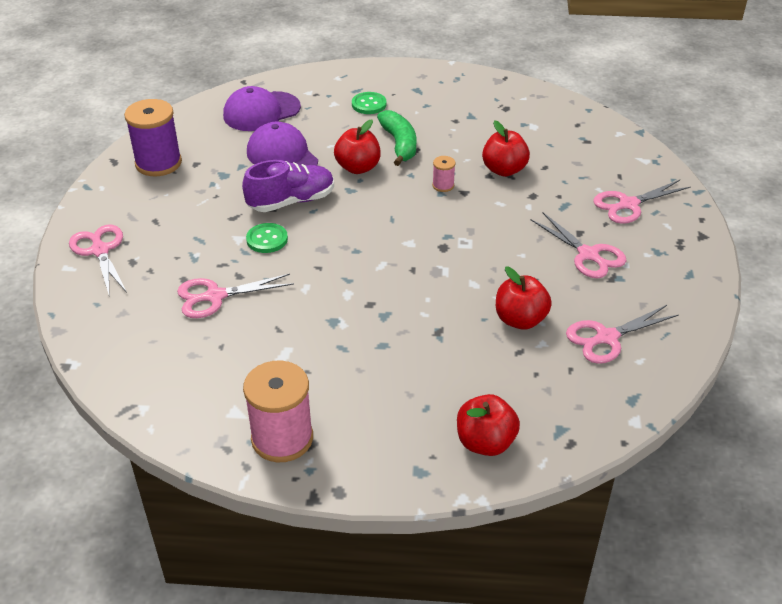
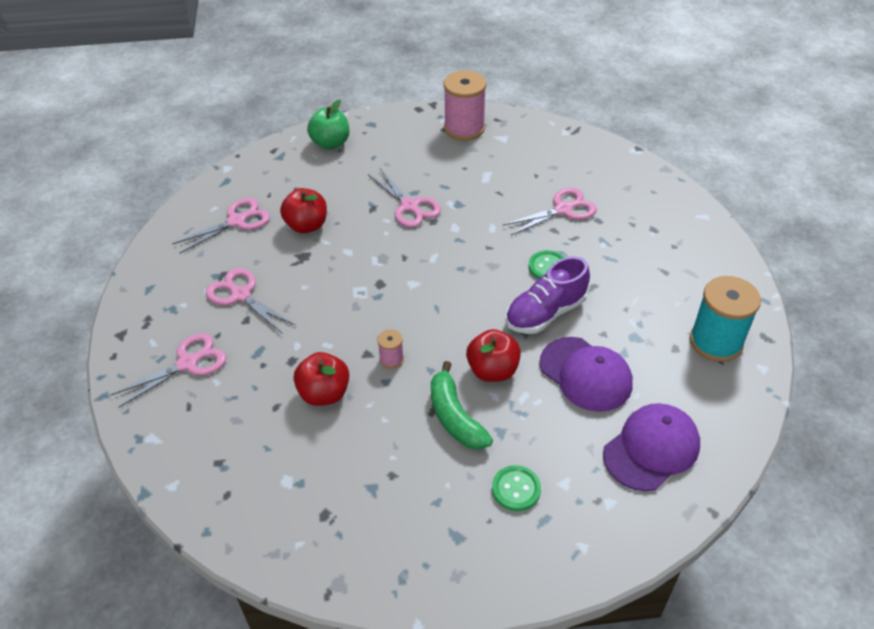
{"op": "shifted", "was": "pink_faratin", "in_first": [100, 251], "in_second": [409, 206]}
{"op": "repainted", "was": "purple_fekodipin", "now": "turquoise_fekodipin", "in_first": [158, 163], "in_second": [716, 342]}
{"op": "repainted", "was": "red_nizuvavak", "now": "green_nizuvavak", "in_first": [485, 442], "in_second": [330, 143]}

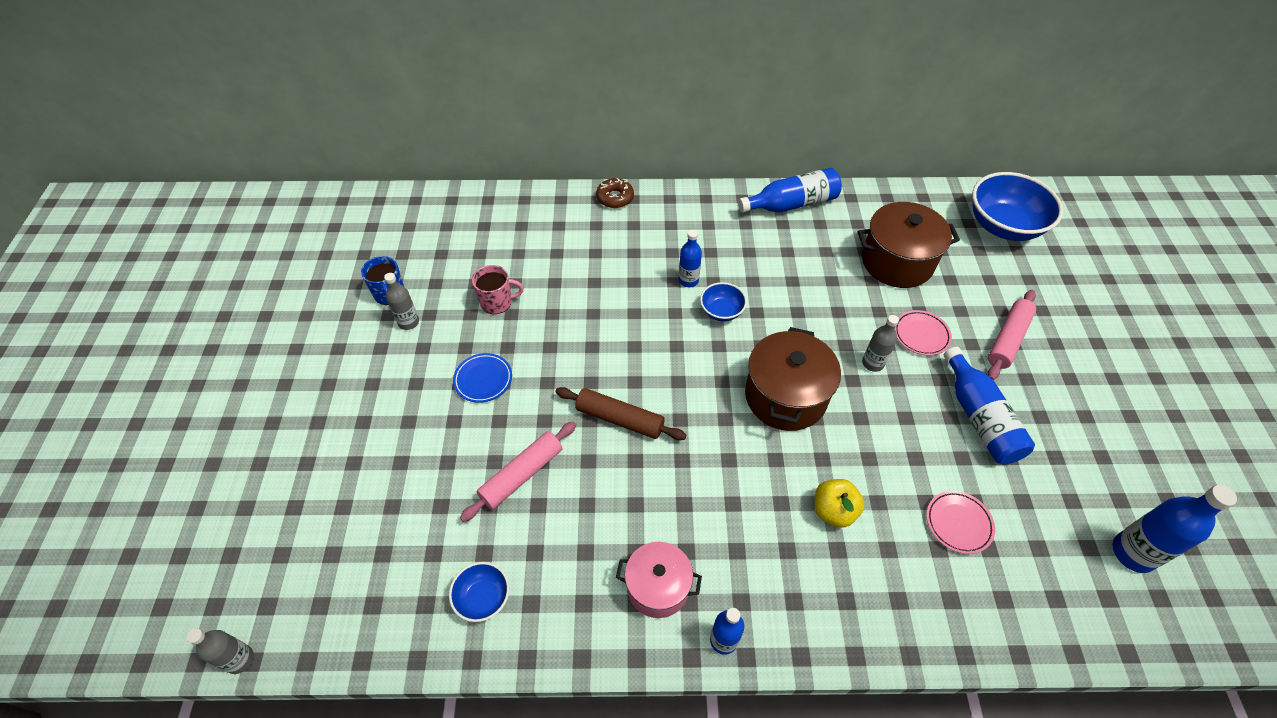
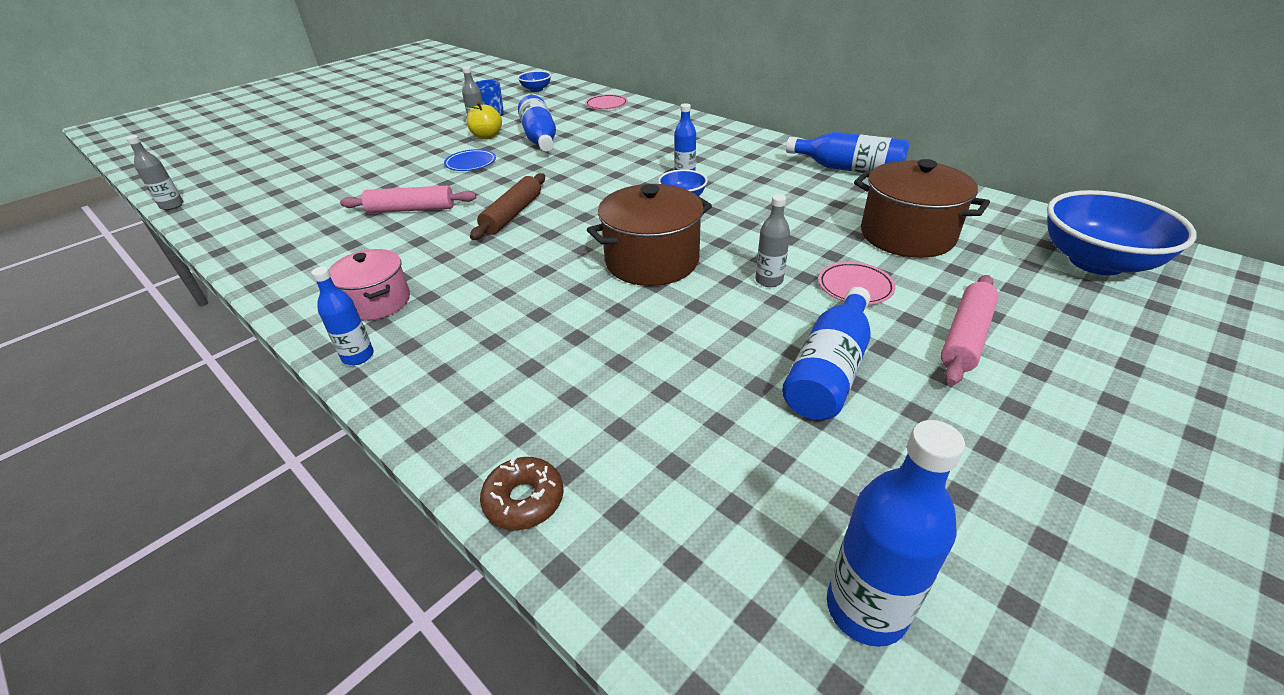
{"op": "shifted", "was": "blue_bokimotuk", "in_first": [483, 598], "in_second": [536, 89]}
{"op": "shifted", "was": "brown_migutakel", "in_first": [615, 198], "in_second": [524, 500]}
{"op": "shifted", "was": "yellow_nizuvavak", "in_first": [833, 511], "in_second": [487, 136]}
{"op": "shifted", "was": "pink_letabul", "in_first": [958, 523], "in_second": [606, 105]}
{"op": "swapped", "was": "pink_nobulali", "now": "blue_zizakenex", "in_first": [497, 302], "in_second": [540, 138]}
{"op": "rotated", "was": "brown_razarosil", "in_first": [619, 419], "in_second": [512, 214], "clockwise": 45}
{"op": "rotated", "was": "pink_razarosil", "in_first": [1008, 339], "in_second": [966, 337], "clockwise": -45}

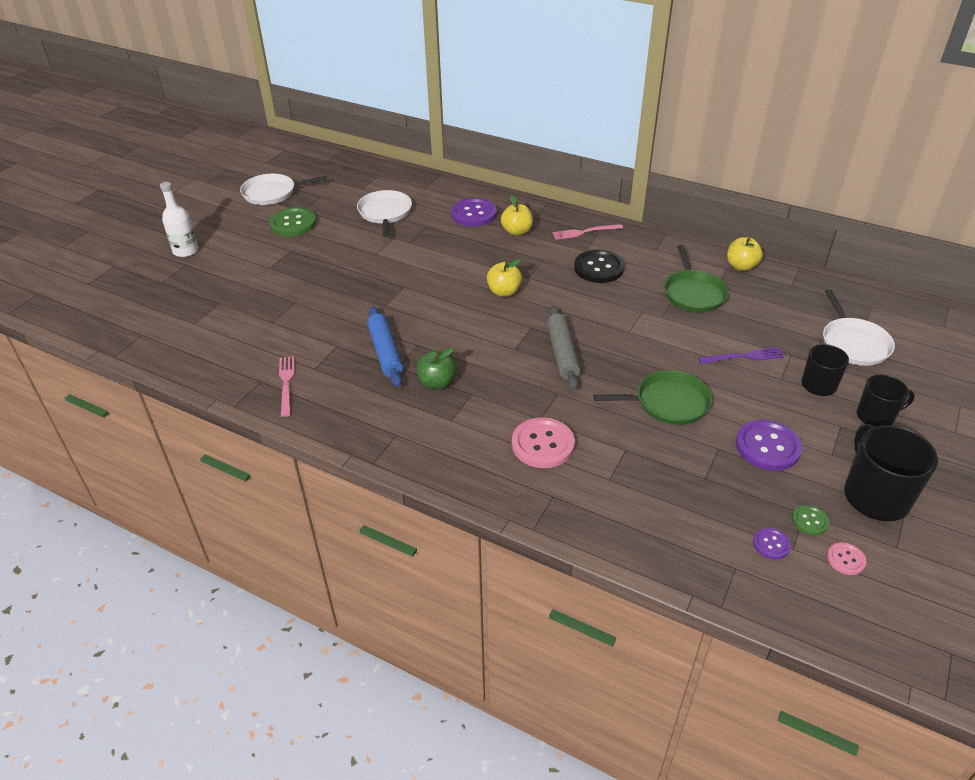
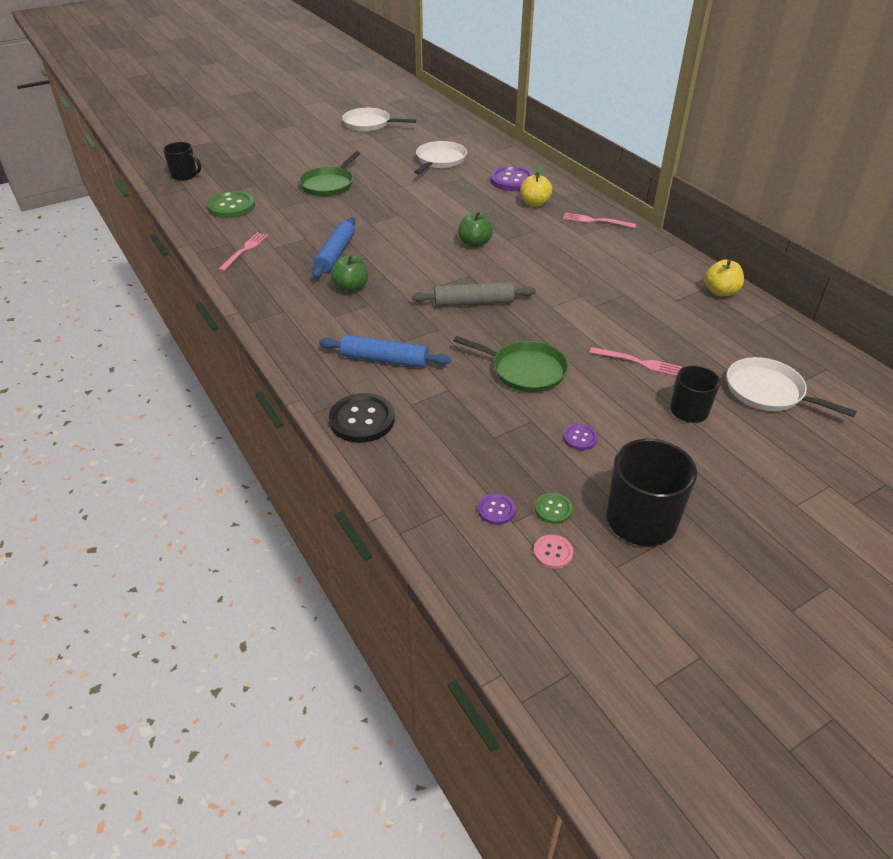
{"op": "gone", "was": "white_zizakenex", "in_first": [185, 251]}
{"op": "shifted", "was": "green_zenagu", "in_first": [293, 223], "in_second": [231, 206]}
{"op": "shifted", "was": "black_zenagu", "in_first": [598, 268], "in_second": [362, 420]}
{"op": "shifted", "was": "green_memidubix", "in_first": [693, 293], "in_second": [329, 184]}
{"op": "shifted", "was": "black_nobulali", "in_first": [876, 416], "in_second": [185, 175]}
{"op": "swapped", "was": "pink_zenagu", "now": "blue_razarosil", "in_first": [542, 444], "in_second": [384, 359]}
{"op": "repainted", "was": "yellow_nizuvavak", "now": "green_nizuvavak", "in_first": [504, 292], "in_second": [474, 243]}
{"op": "repainted", "was": "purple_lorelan", "now": "pink_lorelan", "in_first": [744, 357], "in_second": [638, 362]}
{"op": "rotated", "was": "grey_razarosil", "in_first": [562, 353], "in_second": [473, 302], "clockwise": 60}
{"op": "rotated", "was": "white_memidubix", "in_first": [853, 343], "in_second": [768, 391], "clockwise": 105}
{"op": "scaled", "was": "purple_zenagu", "in_first": [767, 447], "in_second": [579, 438], "ratio": 0.51}

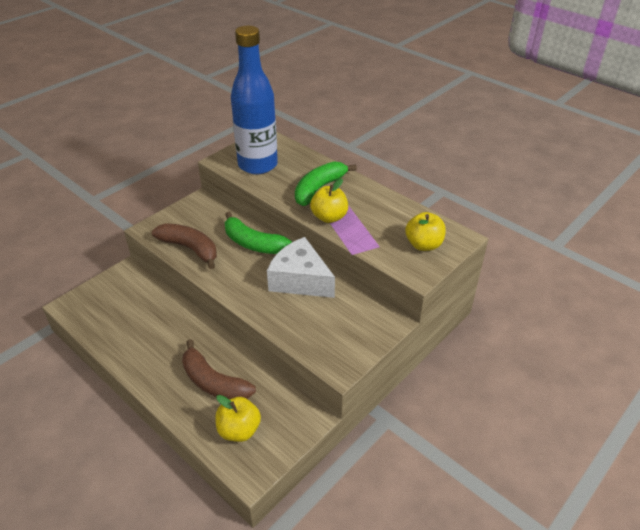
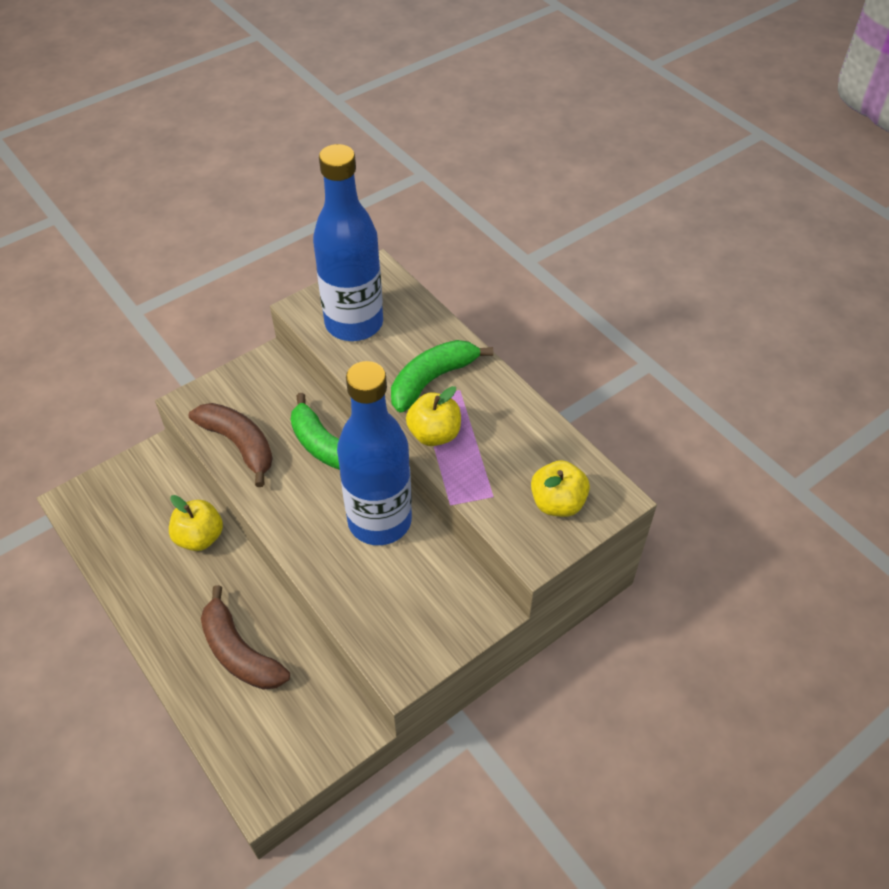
{"op": "shifted", "was": "yellow_nizuvavak", "in_first": [239, 430], "in_second": [200, 537]}
{"op": "swapped", "was": "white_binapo", "now": "blue_zizakenex", "in_first": [300, 280], "in_second": [379, 521]}

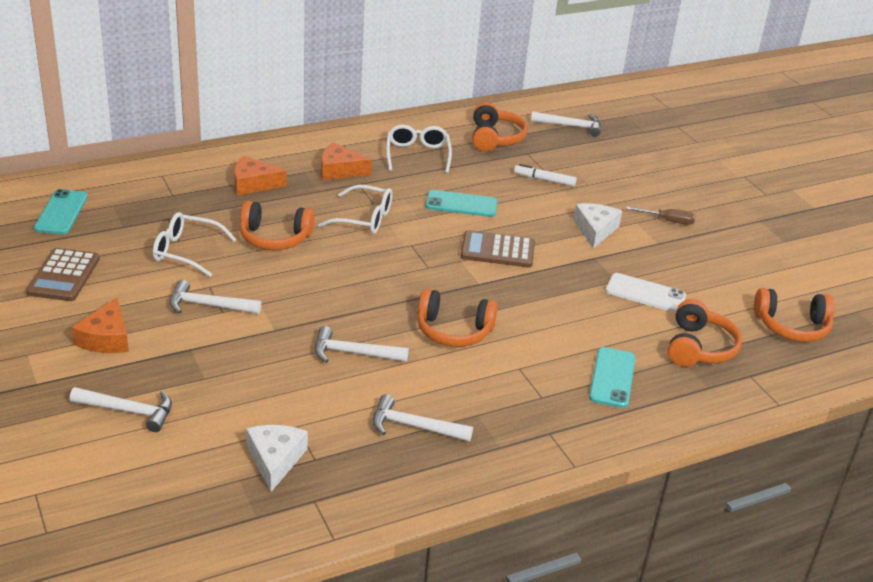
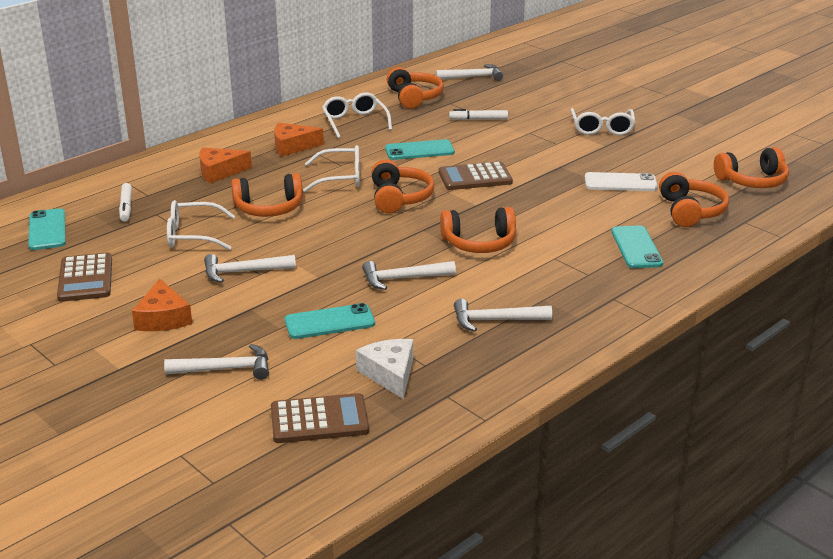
{"op": "gone", "was": "white_binapo", "in_first": [595, 230]}
{"op": "new", "now": "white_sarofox", "in_second": [126, 207]}
{"op": "new", "now": "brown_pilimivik", "in_second": [319, 420]}
{"op": "new", "now": "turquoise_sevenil", "in_second": [329, 322]}
{"op": "new", "now": "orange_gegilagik", "in_second": [399, 198]}
{"op": "swapped", "was": "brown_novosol", "now": "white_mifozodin", "in_first": [668, 221], "in_second": [602, 128]}

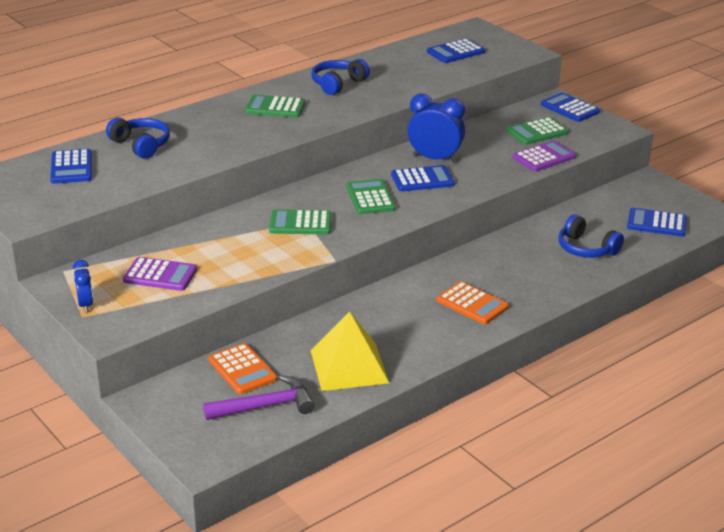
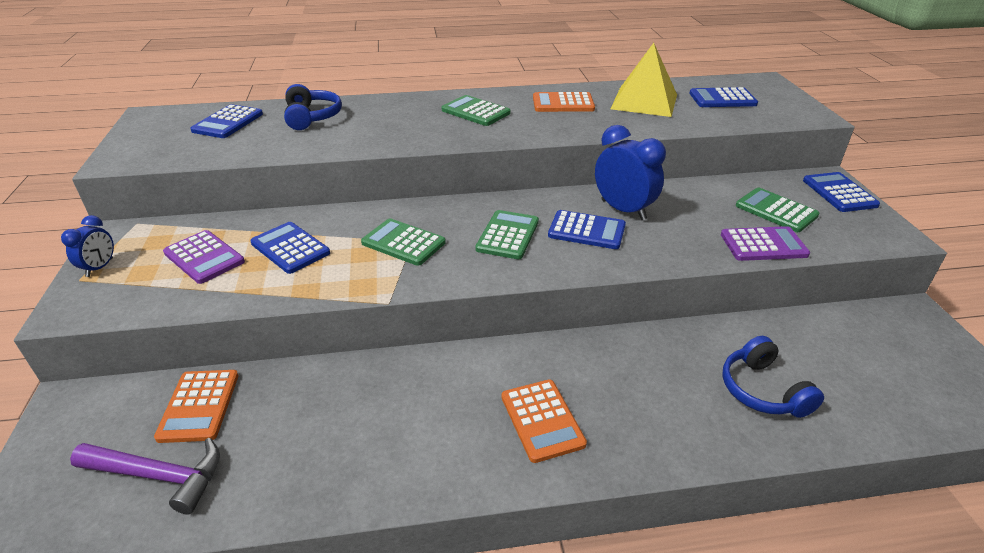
{"op": "shifted", "was": "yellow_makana", "in_first": [349, 366], "in_second": [644, 101]}
{"op": "shifted", "was": "blue_pilimivik", "in_first": [656, 223], "in_second": [290, 248]}
{"op": "swapped", "was": "blue_gegilagik", "now": "orange_pilimivik", "in_first": [338, 84], "in_second": [563, 103]}
{"op": "rotated", "was": "green_pilimivik", "in_first": [537, 132], "in_second": [776, 211], "clockwise": 45}

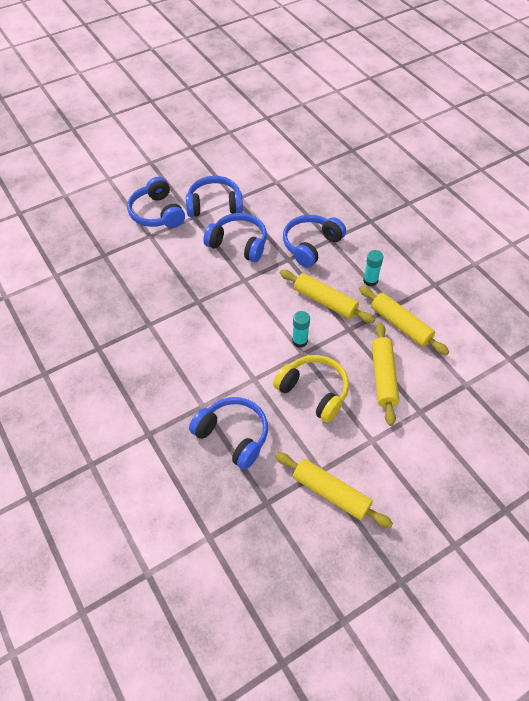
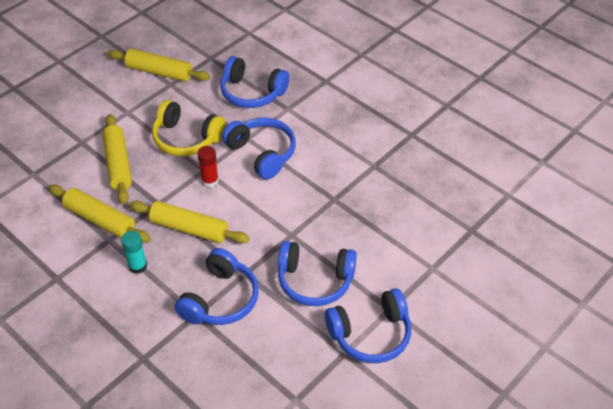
{"op": "shifted", "was": "blue_gegilagik", "in_first": [157, 213], "in_second": [262, 153]}
{"op": "repainted", "was": "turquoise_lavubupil", "now": "red_lavubupil", "in_first": [299, 341], "in_second": [210, 181]}

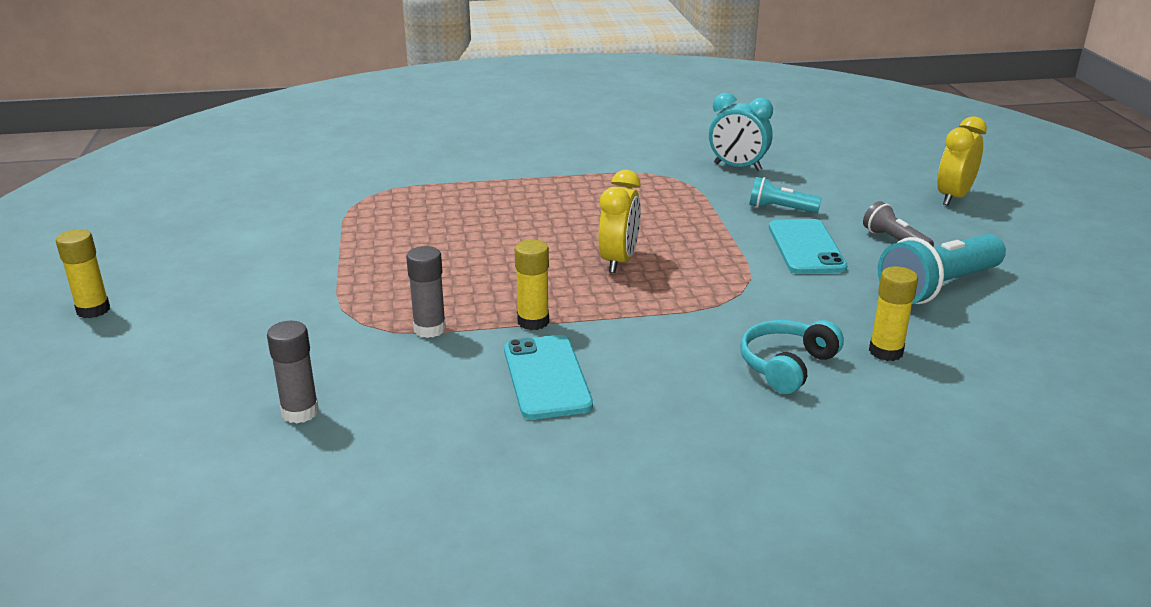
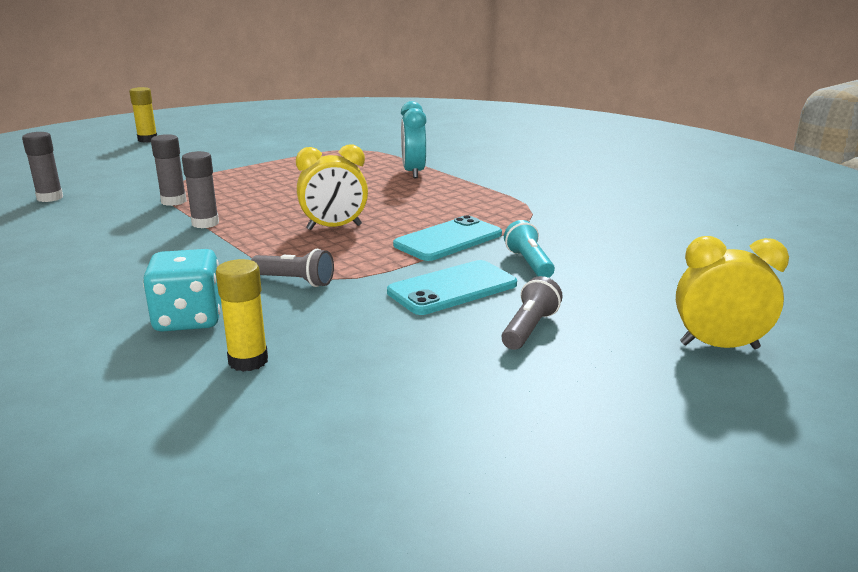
{"op": "gone", "was": "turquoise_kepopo", "in_first": [938, 287]}
{"op": "new", "now": "grey_kepopo", "in_second": [295, 281]}
{"op": "shifted", "was": "turquoise_sevenil", "in_first": [546, 377], "in_second": [448, 240]}
{"op": "shifted", "was": "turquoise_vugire", "in_first": [737, 167], "in_second": [413, 172]}
{"op": "swapped", "was": "turquoise_gegilagik", "now": "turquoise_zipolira", "in_first": [787, 366], "in_second": [189, 319]}
{"op": "repainted", "was": "yellow_lavubupil", "now": "grey_lavubupil", "in_first": [533, 322], "in_second": [205, 223]}

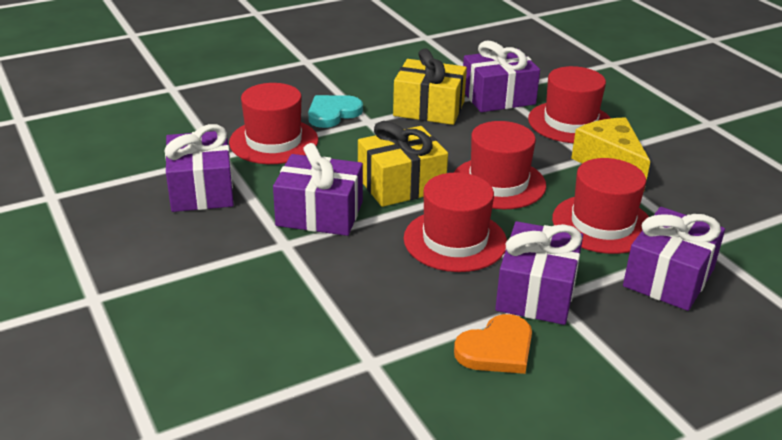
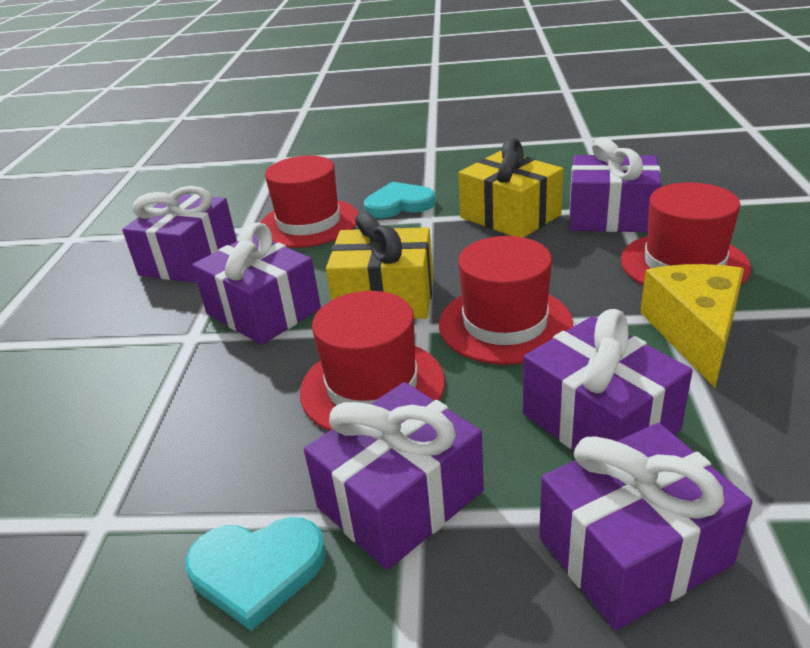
{"op": "swapped", "was": "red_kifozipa", "now": "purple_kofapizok", "in_first": [602, 224], "in_second": [600, 421]}
{"op": "repainted", "was": "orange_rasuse", "now": "turquoise_rasuse", "in_first": [496, 349], "in_second": [257, 570]}

